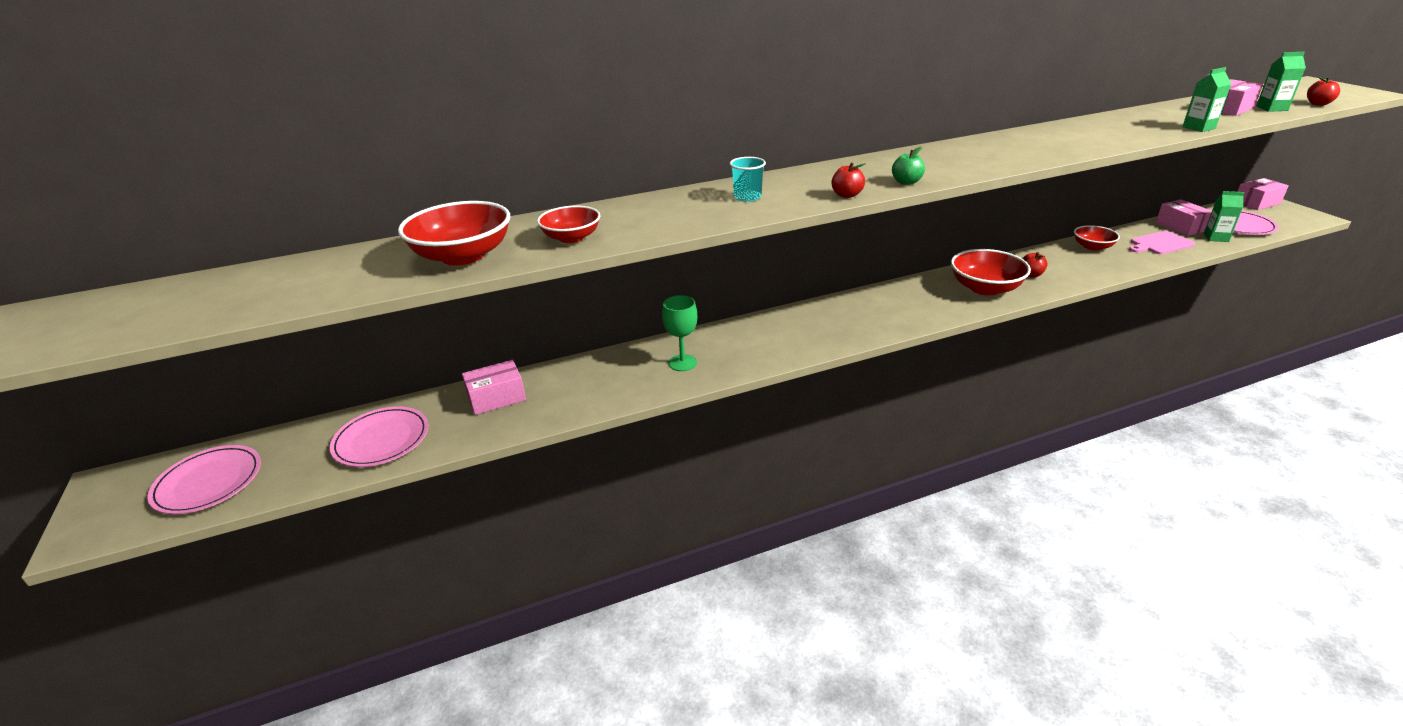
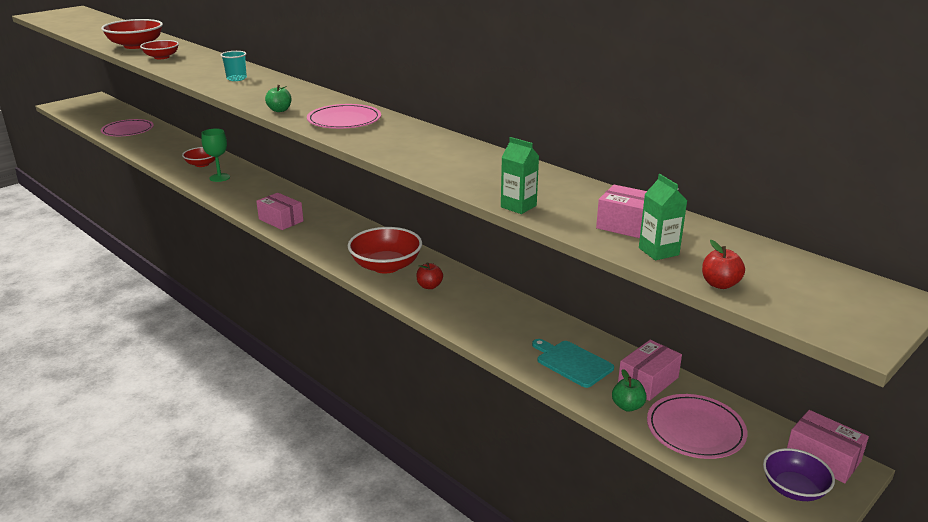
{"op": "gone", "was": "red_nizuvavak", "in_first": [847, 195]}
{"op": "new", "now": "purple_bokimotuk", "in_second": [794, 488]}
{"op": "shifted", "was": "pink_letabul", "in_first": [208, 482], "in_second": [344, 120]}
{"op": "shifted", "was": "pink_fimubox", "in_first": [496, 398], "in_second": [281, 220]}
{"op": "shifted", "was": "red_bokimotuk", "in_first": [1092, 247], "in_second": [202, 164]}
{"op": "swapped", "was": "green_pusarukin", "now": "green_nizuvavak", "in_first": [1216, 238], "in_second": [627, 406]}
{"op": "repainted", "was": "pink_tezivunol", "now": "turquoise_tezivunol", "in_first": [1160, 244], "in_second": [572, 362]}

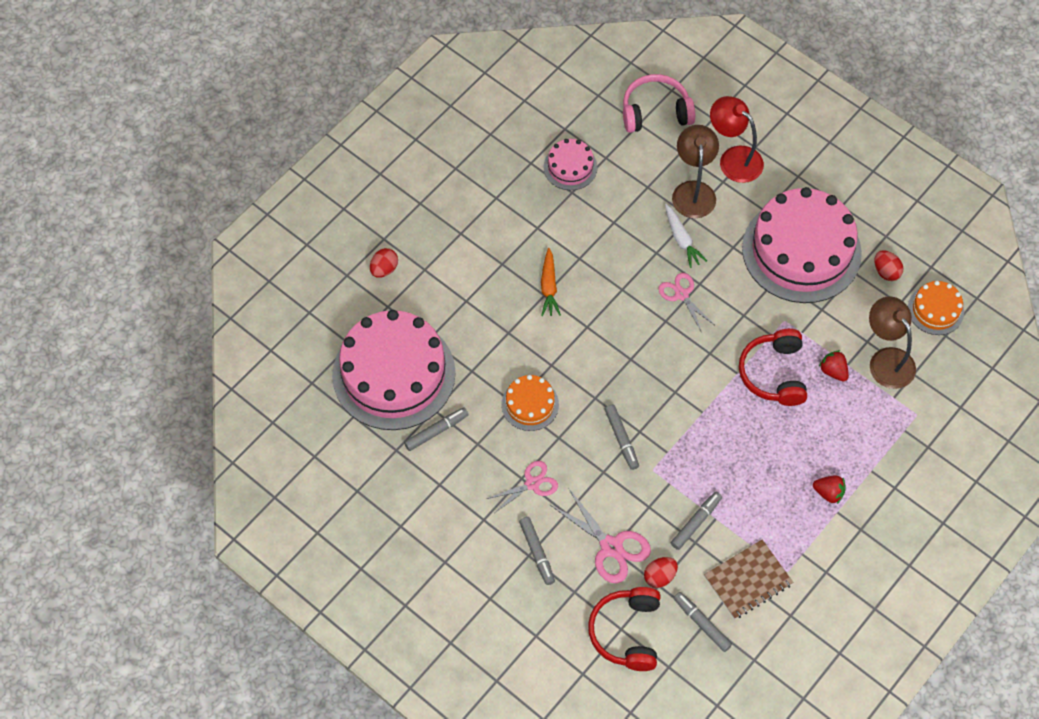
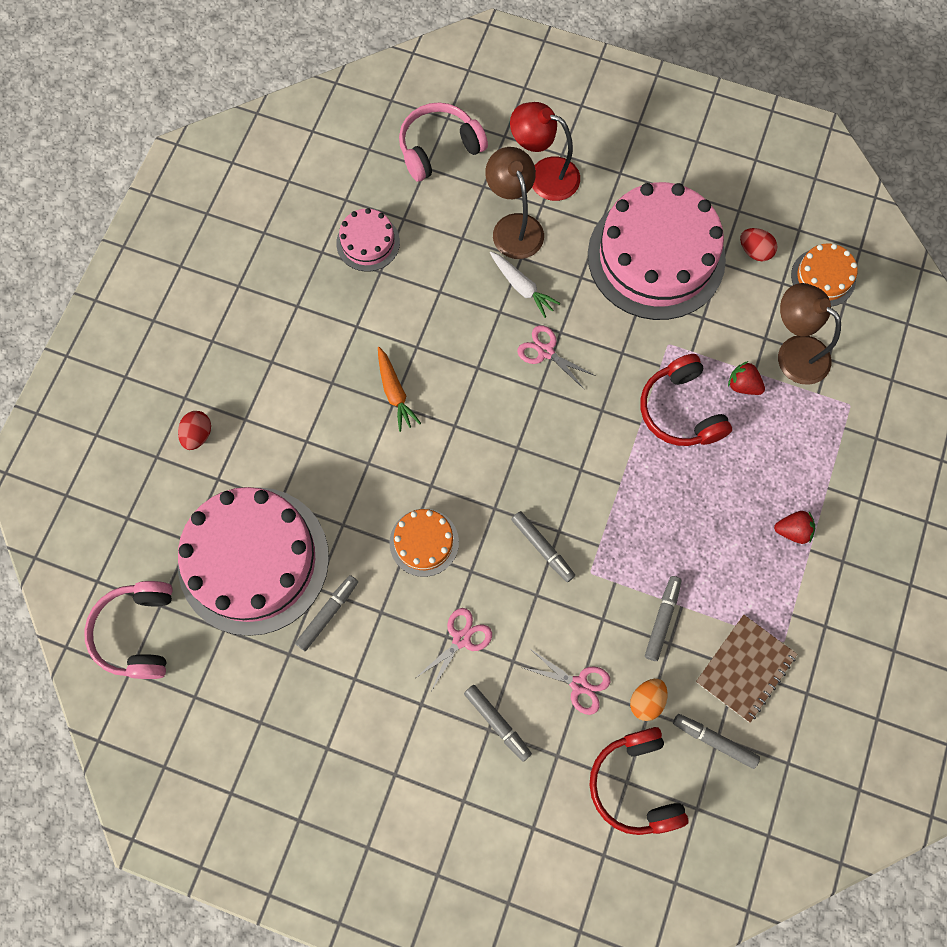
{"op": "new", "now": "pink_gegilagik", "in_second": [138, 632]}
{"op": "repainted", "was": "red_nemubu", "now": "orange_nemubu", "in_first": [659, 576], "in_second": [646, 701]}
{"op": "scaled", "was": "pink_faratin", "in_first": [611, 547], "in_second": [579, 685], "ratio": 0.66}

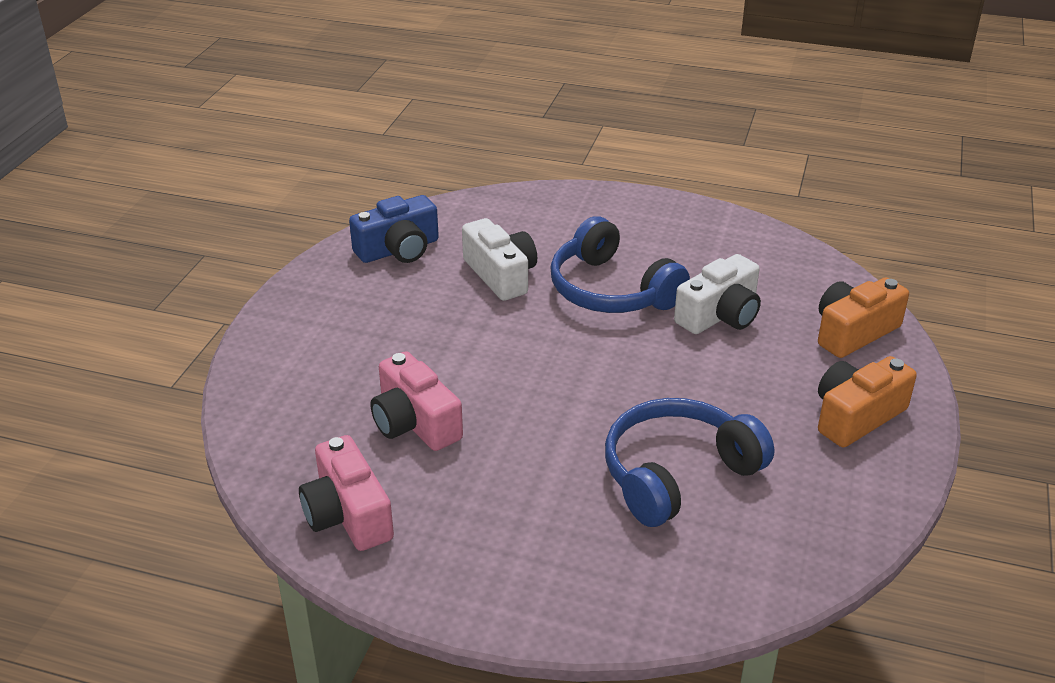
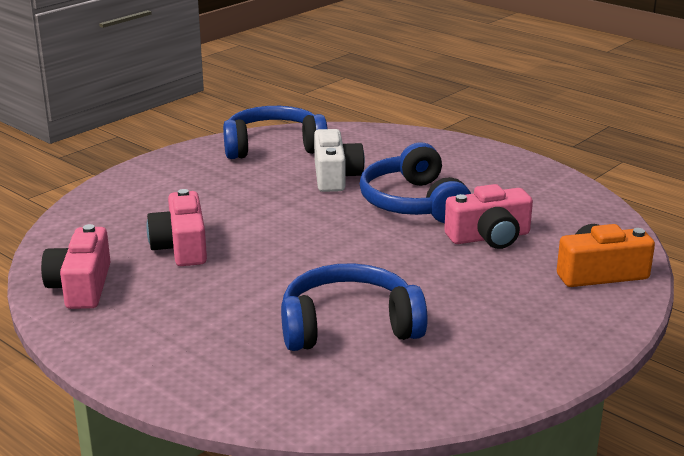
{"op": "gone", "was": "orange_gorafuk", "in_first": [856, 416]}
{"op": "swapped", "was": "blue_gorafuk", "now": "blue_gegilagik", "in_first": [398, 249], "in_second": [274, 147]}
{"op": "repainted", "was": "white_gorafuk", "now": "pink_gorafuk", "in_first": [720, 315], "in_second": [489, 237]}

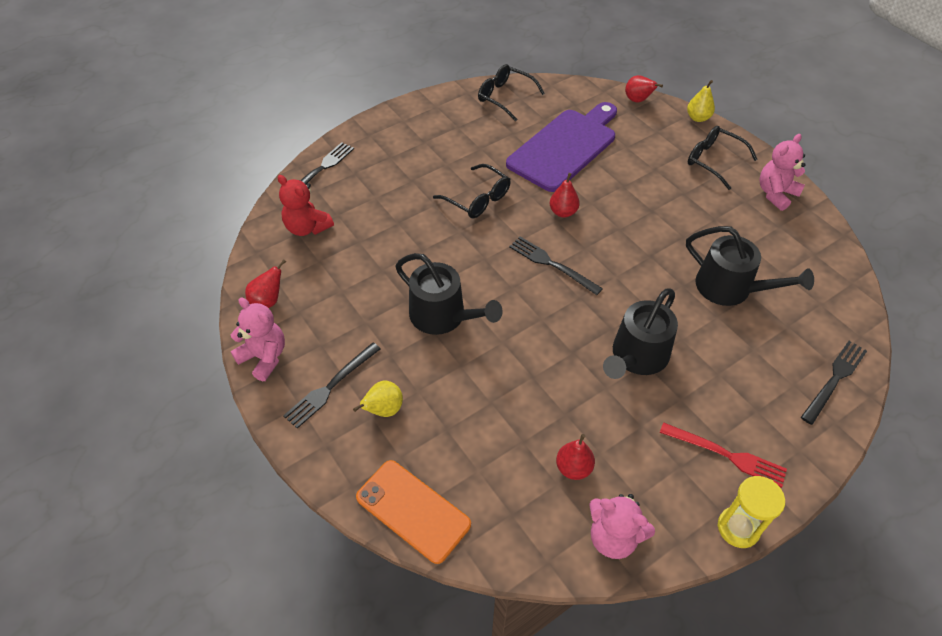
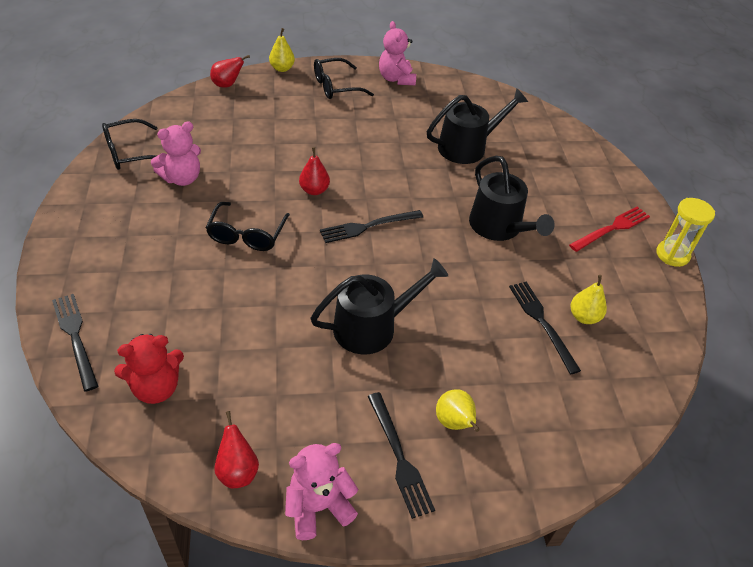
{"op": "gone", "was": "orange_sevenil", "in_first": [413, 511]}
{"op": "gone", "was": "purple_tezivunol", "in_first": [565, 147]}
{"op": "shifted", "was": "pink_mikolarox", "in_first": [613, 537], "in_second": [182, 178]}
{"op": "shifted", "was": "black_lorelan", "in_first": [834, 379], "in_second": [542, 322]}
{"op": "repainted", "was": "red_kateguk", "now": "yellow_kateguk", "in_first": [573, 468], "in_second": [584, 317]}
{"op": "rotated", "was": "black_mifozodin", "in_first": [478, 199], "in_second": [247, 235], "clockwise": 120}

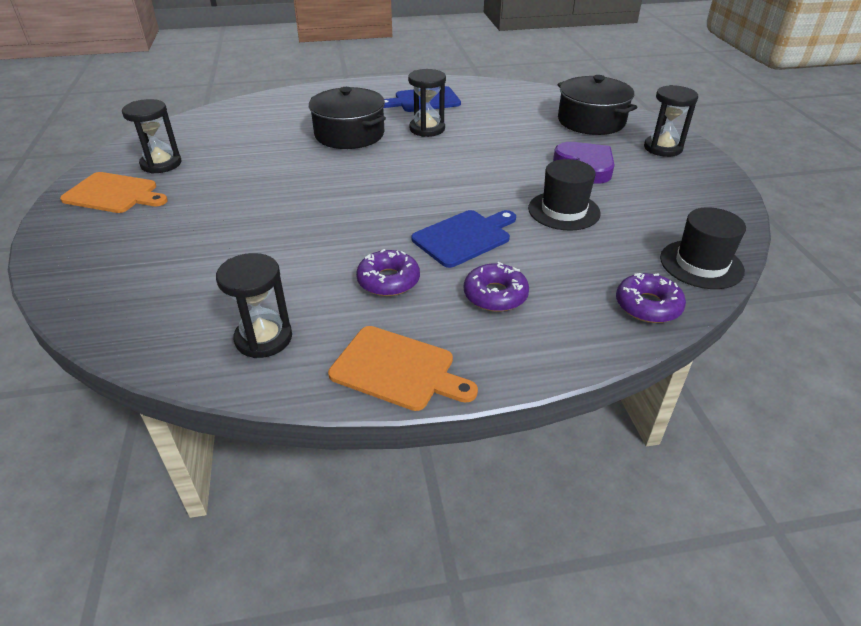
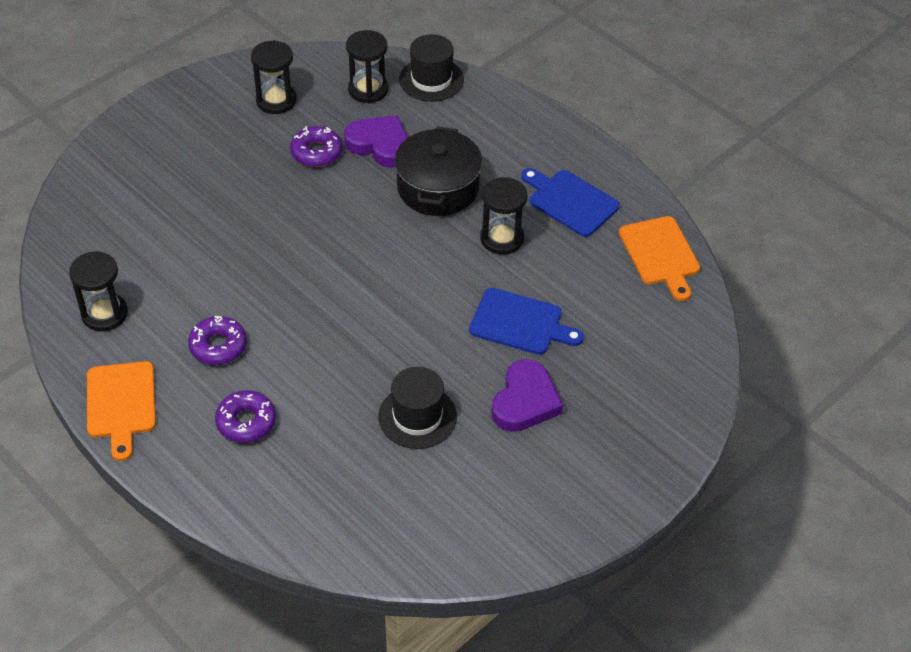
{"op": "gone", "was": "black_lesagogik", "in_first": [591, 121]}
{"op": "new", "now": "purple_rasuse", "in_second": [380, 144]}
{"op": "shifted", "was": "orange_tezivunol", "in_first": [113, 194], "in_second": [660, 254]}
{"op": "shifted", "was": "blue_tezivunol", "in_first": [464, 237], "in_second": [520, 323]}
{"op": "shifted", "was": "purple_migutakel", "in_first": [648, 306], "in_second": [316, 152]}
{"op": "shifted", "was": "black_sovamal", "in_first": [662, 148], "in_second": [368, 90]}
{"op": "shifted", "was": "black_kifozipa", "in_first": [701, 264], "in_second": [431, 79]}

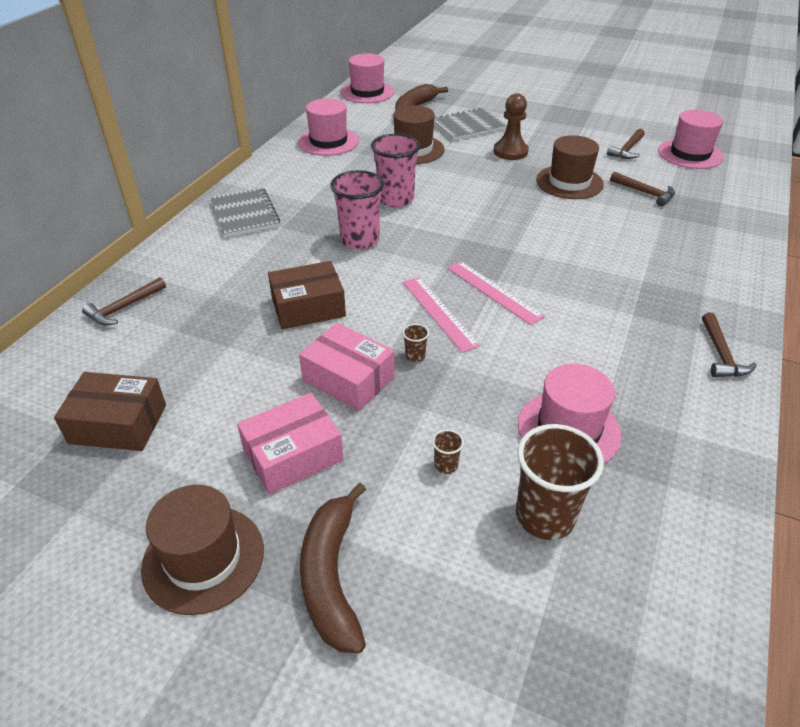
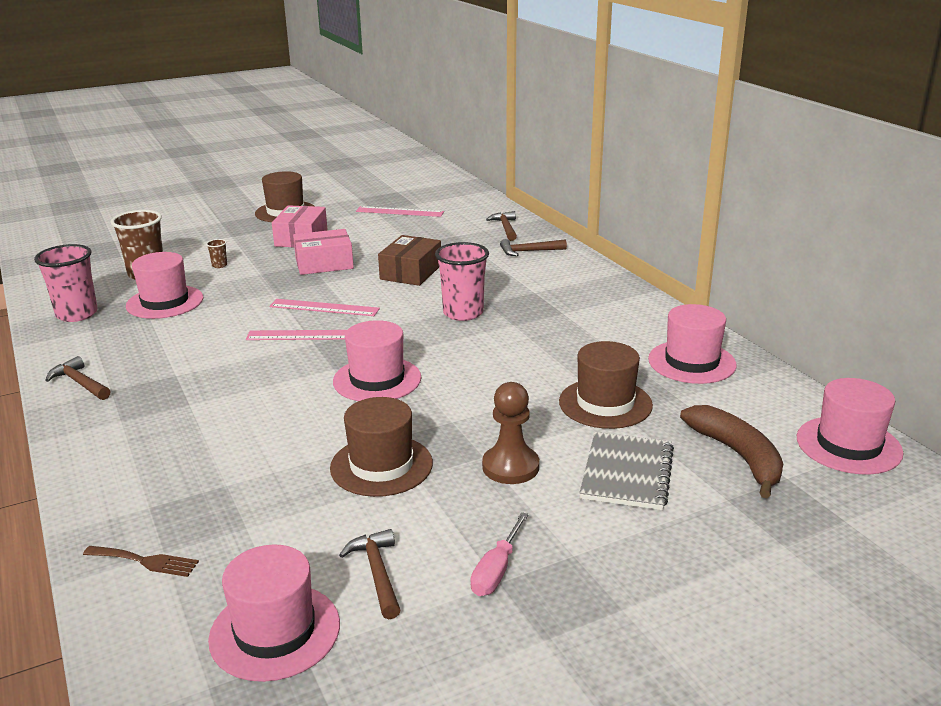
{"op": "gone", "was": "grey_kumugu", "in_first": [244, 214]}
{"op": "gone", "was": "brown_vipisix", "in_first": [331, 576]}
{"op": "gone", "was": "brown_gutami", "in_first": [415, 356]}
{"op": "new", "now": "brown_lorelan", "in_second": [145, 561]}
{"op": "new", "now": "pink_kifozipa", "in_second": [377, 380]}
{"op": "new", "now": "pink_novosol", "in_second": [496, 571]}
{"op": "shifted", "was": "pink_gutami", "in_first": [396, 199], "in_second": [77, 314]}
{"op": "shifted", "was": "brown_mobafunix", "in_first": [645, 193], "in_second": [529, 251]}
{"op": "swapped", "was": "brown_fimubox", "now": "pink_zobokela", "in_first": [118, 424], "in_second": [399, 212]}

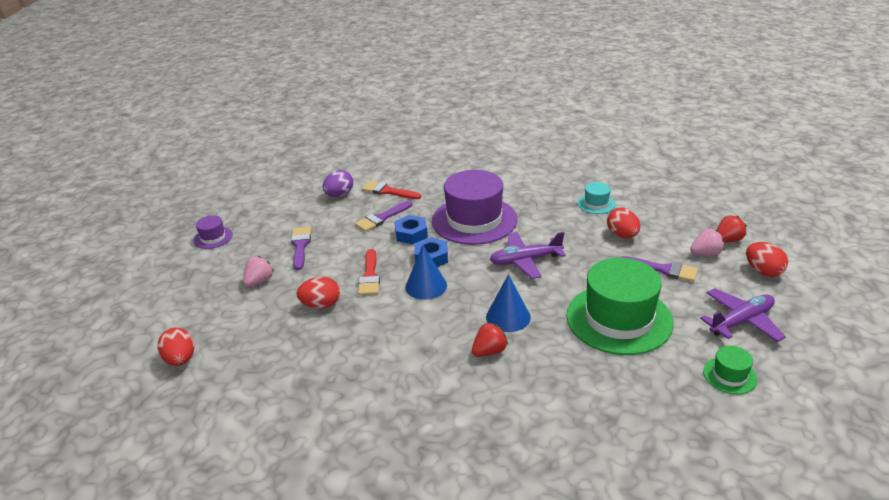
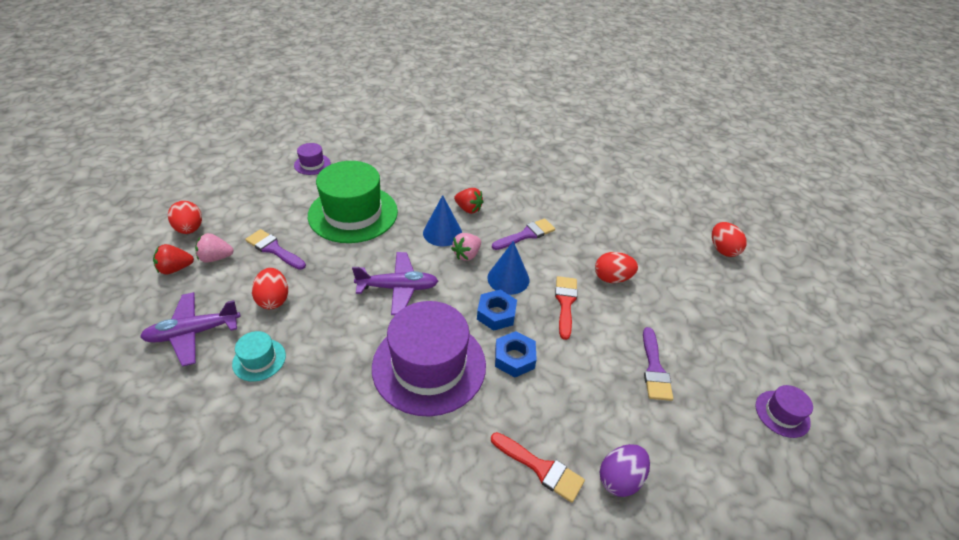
{"op": "shifted", "was": "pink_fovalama", "in_first": [259, 281], "in_second": [467, 255]}
{"op": "shifted", "was": "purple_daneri", "in_first": [382, 218], "in_second": [526, 235]}
{"op": "shifted", "was": "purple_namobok", "in_first": [741, 321], "in_second": [193, 333]}
{"op": "repainted", "was": "green_kifozipa", "now": "purple_kifozipa", "in_first": [729, 375], "in_second": [312, 164]}
{"op": "rotated", "was": "red_fovalama", "in_first": [489, 351], "in_second": [468, 209], "clockwise": -120}

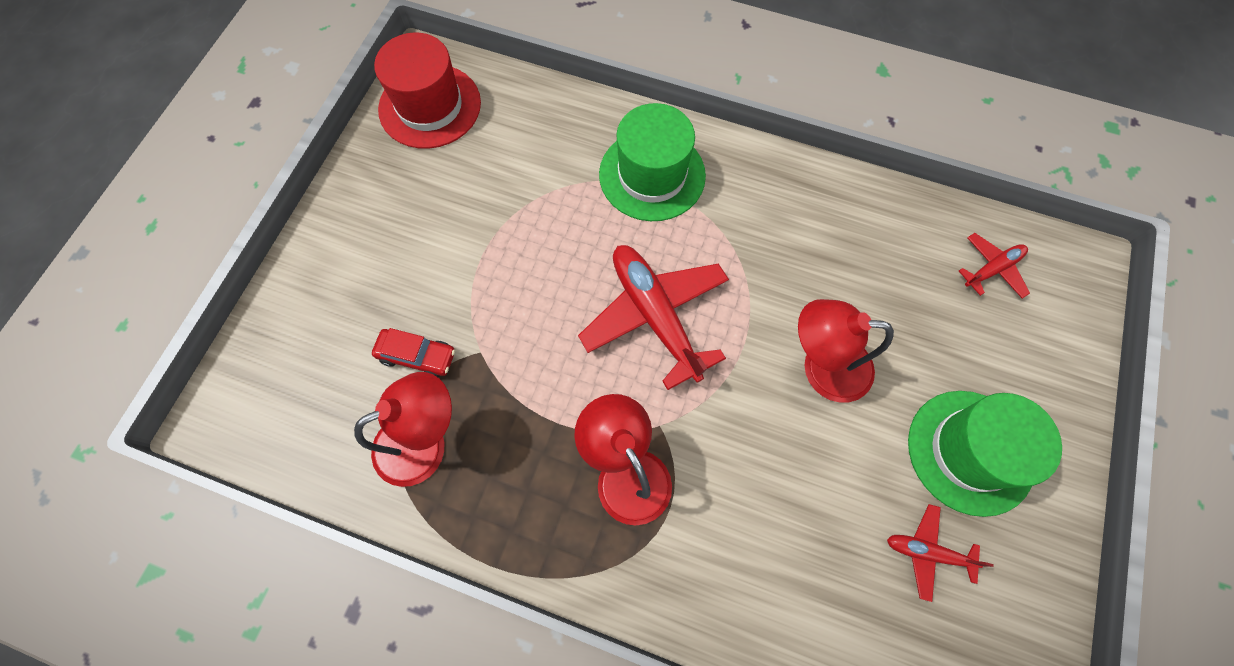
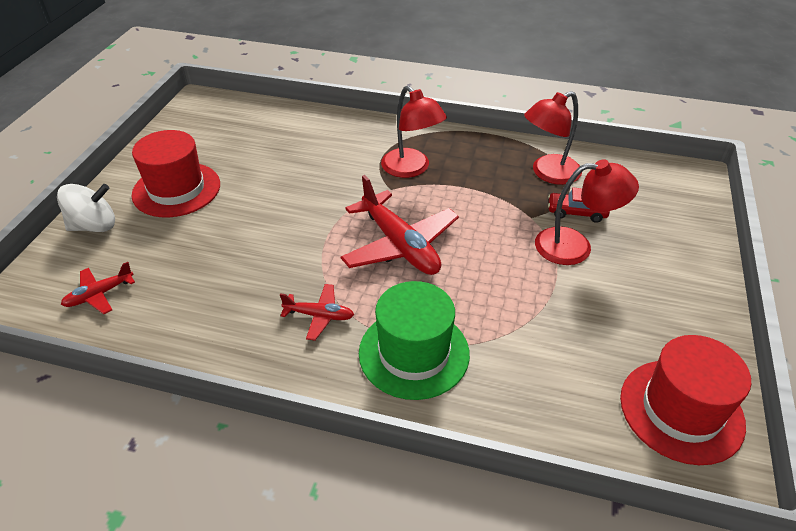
{"op": "new", "now": "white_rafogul", "in_second": [94, 226]}
{"op": "shifted", "was": "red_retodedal", "in_first": [822, 367], "in_second": [575, 246]}
{"op": "shifted", "was": "red_namobok", "in_first": [927, 552], "in_second": [319, 315]}
{"op": "repainted", "was": "green_kifozipa", "now": "red_kifozipa", "in_first": [970, 451], "in_second": [176, 189]}

